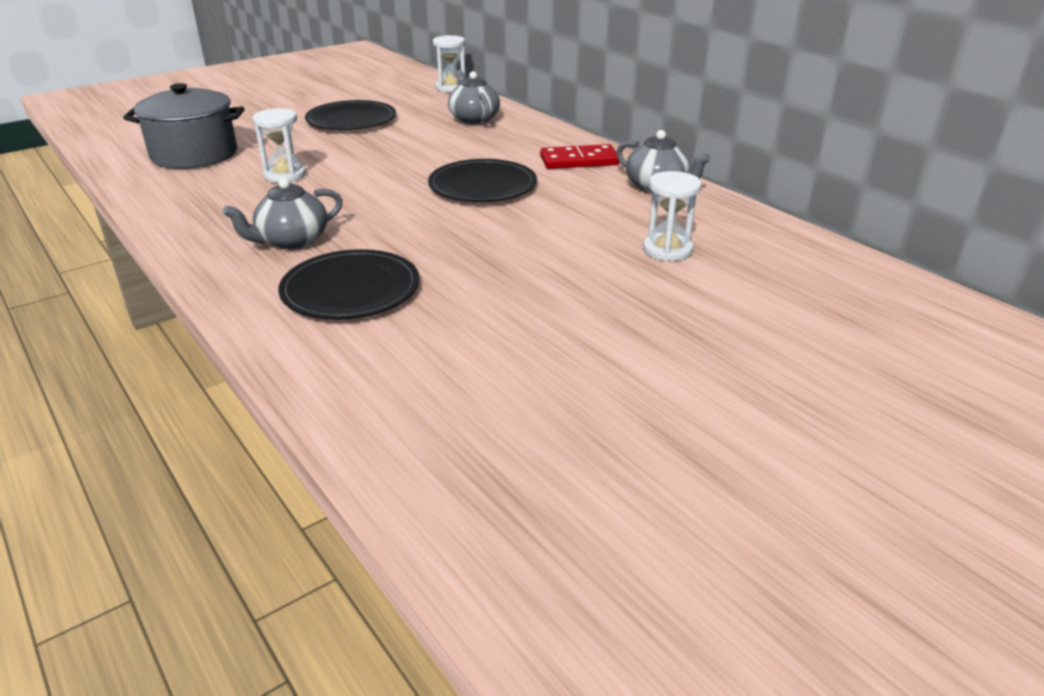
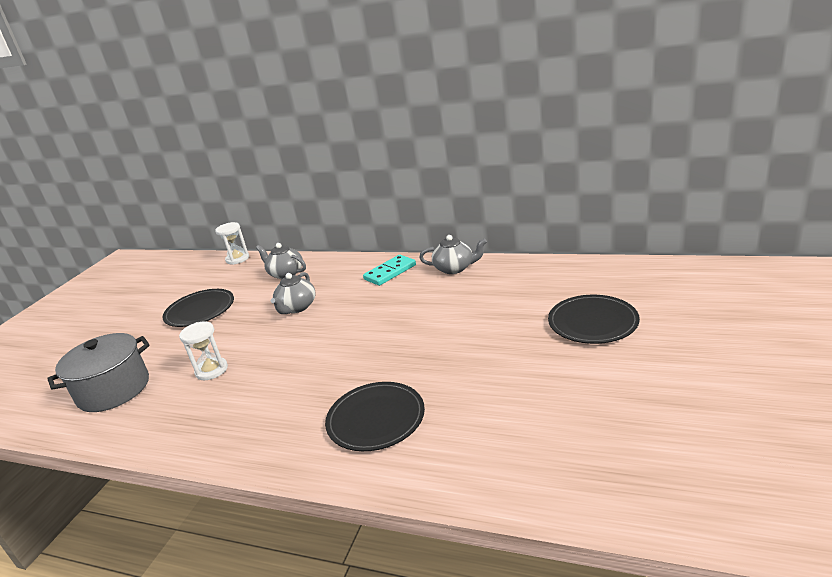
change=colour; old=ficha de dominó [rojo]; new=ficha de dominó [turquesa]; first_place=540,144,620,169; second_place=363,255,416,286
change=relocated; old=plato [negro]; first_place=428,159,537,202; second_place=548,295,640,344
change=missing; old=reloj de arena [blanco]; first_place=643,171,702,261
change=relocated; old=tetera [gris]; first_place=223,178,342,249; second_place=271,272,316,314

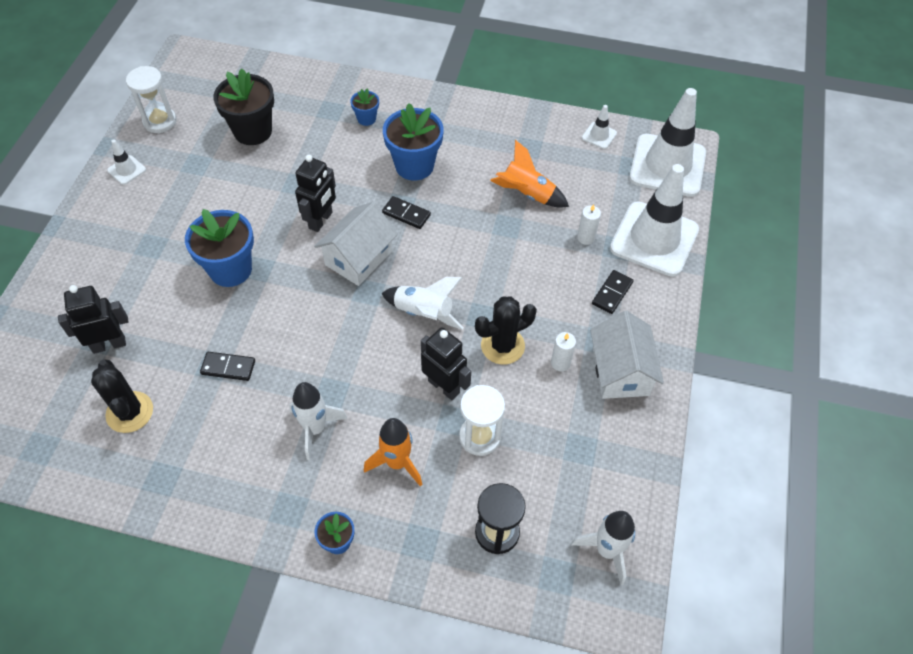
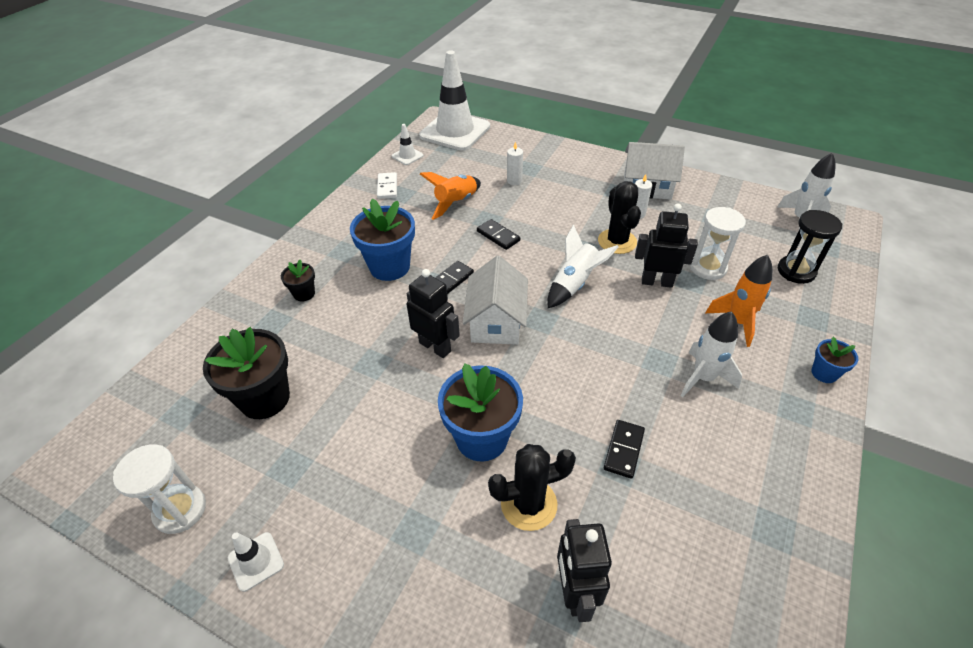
change=colour; old=maceta [azul]; new=maceta [negro]; first_place=350,89,379,126; second_place=281,260,315,302
change=missing; old=cono de tráfico [blanco]; first_place=610,164,699,277
change=spun; old=casa [blanco]; first_place=314,202,398,286; second_place=463,256,528,345; degrees=45
change=relocated; old=ficha de dominó [negro]; first_place=592,270,634,314; second_place=477,219,520,250
change=spun; old=robot [negro]; first_place=421,327,471,400; second_place=635,203,698,288; degrees=45
change=relocated; old=cactus [negro]; first_place=91,360,153,433; second_place=488,444,576,531
change=appeared; new=ficha de dominó [blanco]; second_place=377,172,397,199

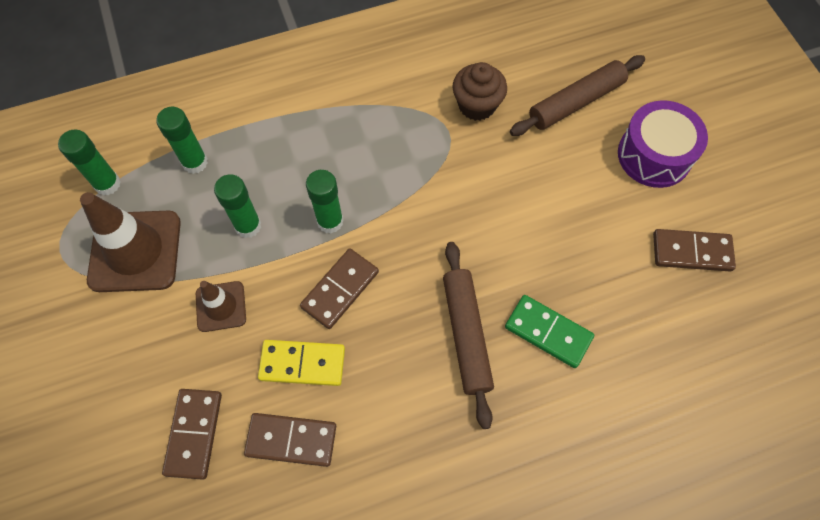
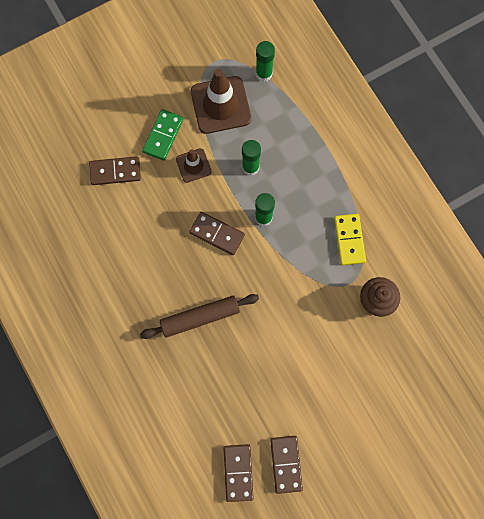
change=missing; old=rodillo [marrón]; first_place=510,55,645,136
change=missing; old=tambor [morado]; first_place=618,100,708,188
change=missing; old=barra de pegamento [verde]; first_place=156,107,208,174
change=relocated; old=ficha de dominó [verde]; first_place=505,295,594,368; second_place=142,109,183,161
change=relocated; old=ficha de dominó [amarillo]; first_place=258,340,345,386; second_place=334,214,366,265
change=relocated; old=ficha de dominó [marrón]; first_place=244,413,336,467; second_place=223,444,253,502

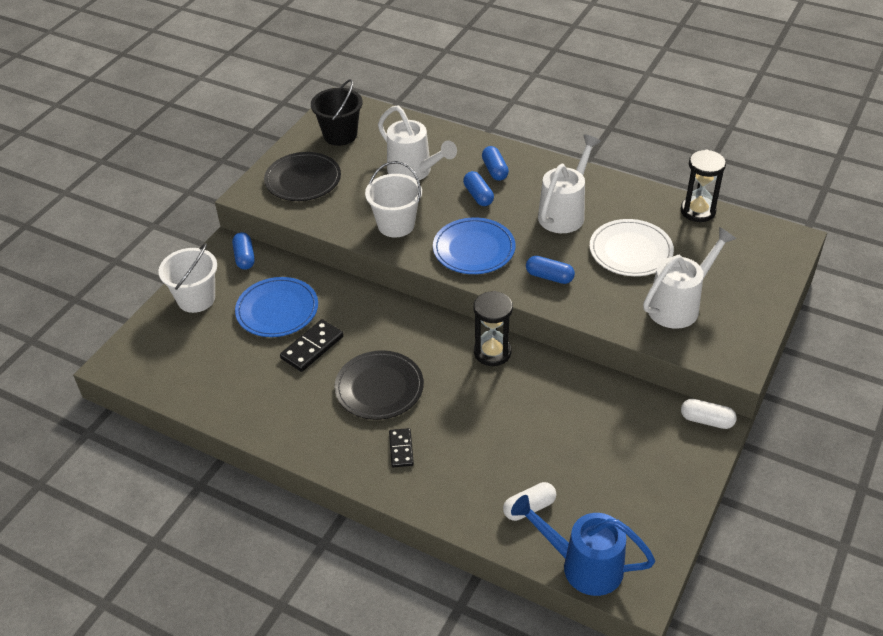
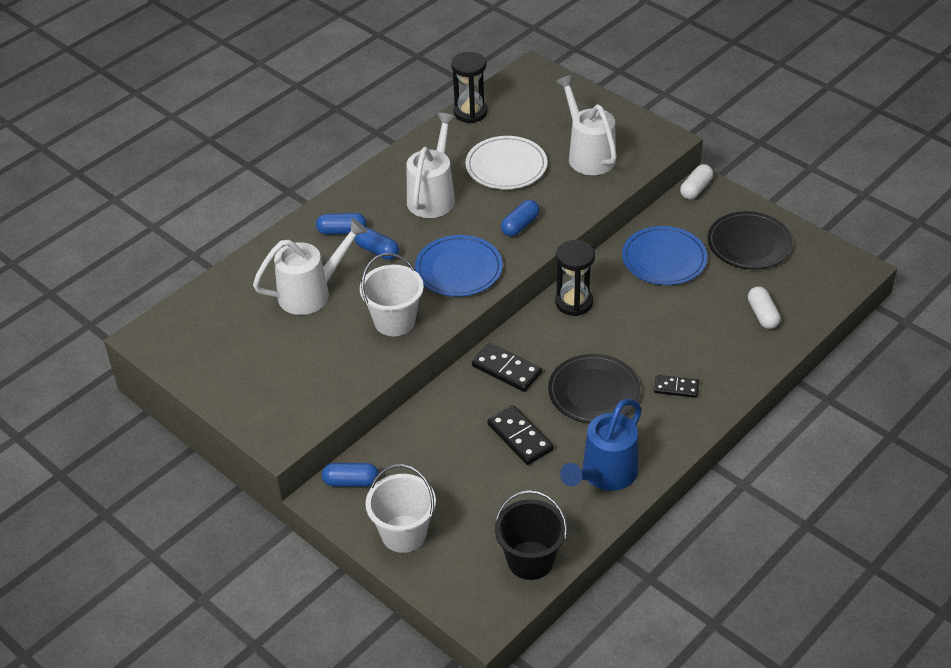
change=relocated; old=balde [negro]; first_place=311,79,363,146; second_place=495,490,567,580
change=spun; old=regadera [blanco]; first_place=538,134,601,233; second_place=407,113,456,218; degrees=60
change=relocated; old=plato [negro]; first_place=264,152,341,201; second_place=707,211,793,270
change=spun; old=cápsula [azul]; first_place=463,171,494,206; second_place=355,227,399,260; degrees=45
change=relocated; old=plato [azul]; first_place=235,277,318,337; second_place=622,226,707,285
change=relocated; old=regadera [azul]; first_place=511,495,655,596; second_place=560,399,642,491
change=appeared; new=ficha de dominó [negro]; second_place=472,343,542,392

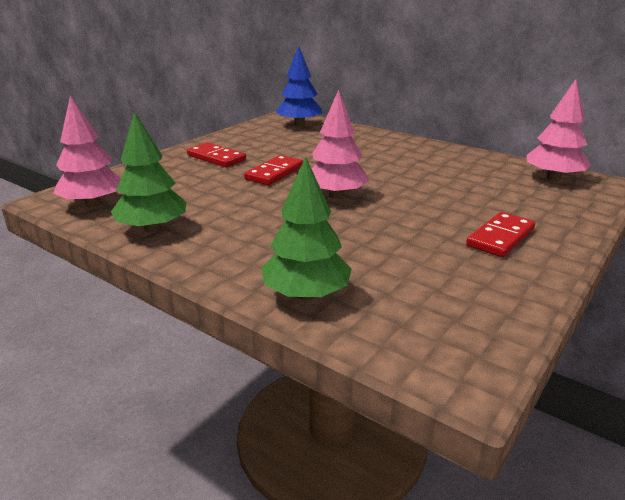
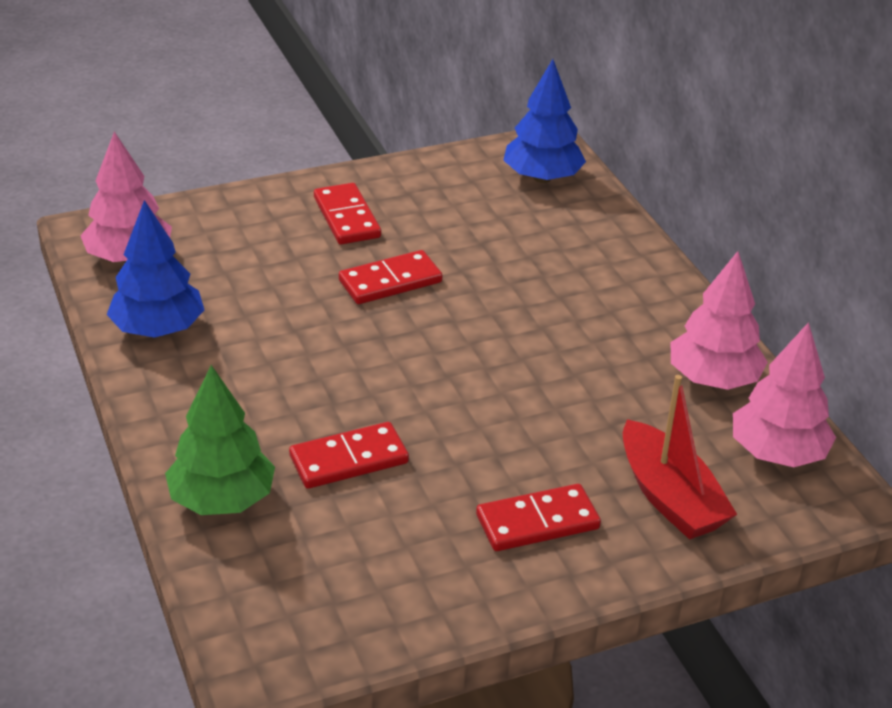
change=relocated; old=árbol [rosa]; first_place=312,90,369,199; second_place=671,251,768,390
change=colour; old=árbol [verde]; new=árbol [azul]; first_place=111,111,186,233; second_place=107,200,204,338
change=appeared; new=barco [rojo]; second_place=623,375,737,540
change=appeared; new=ficha de dominó [rojo]; second_place=289,422,409,489

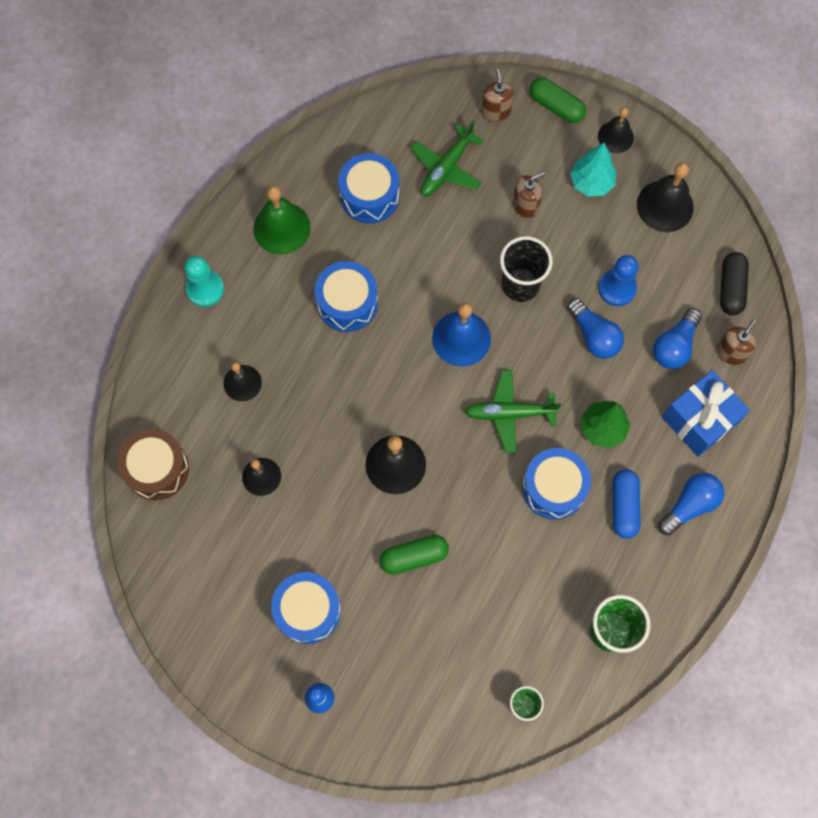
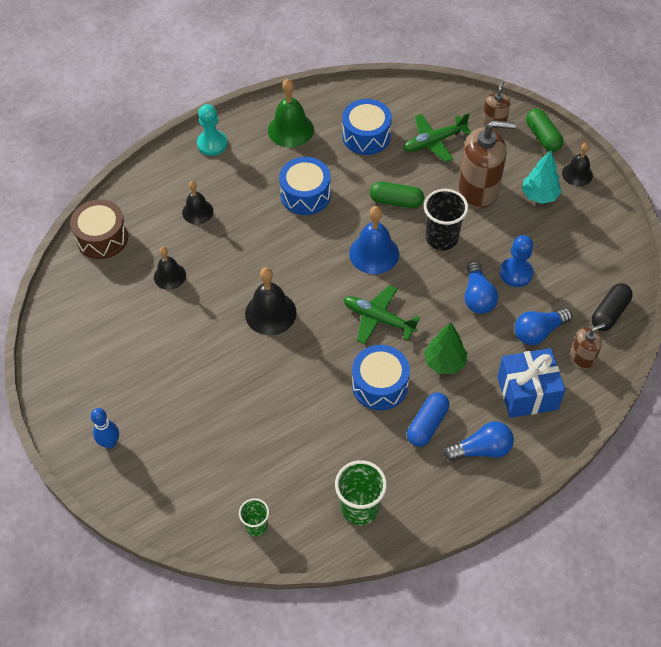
change=missing; old=campana [negro]; first_place=637,162,694,232
change=size; old=dispensador de jabón [marrón]; first_place=513,171,545,218; second_place=459,120,516,208; factor=1.97
change=relocated; old=cápsula [verde]; first_place=380,535,449,575; second_place=370,182,424,208
change=missing; old=tambor [azul]; first_place=271,572,341,644

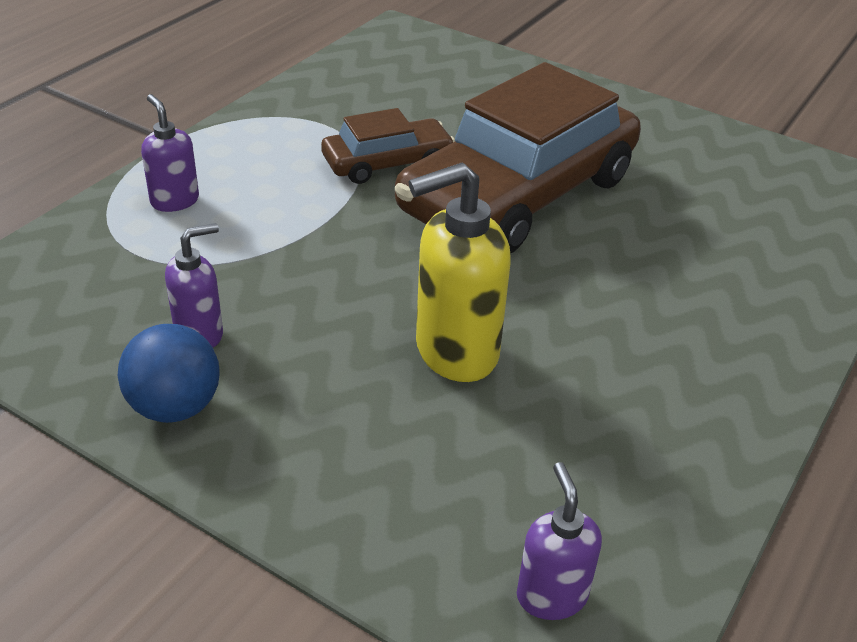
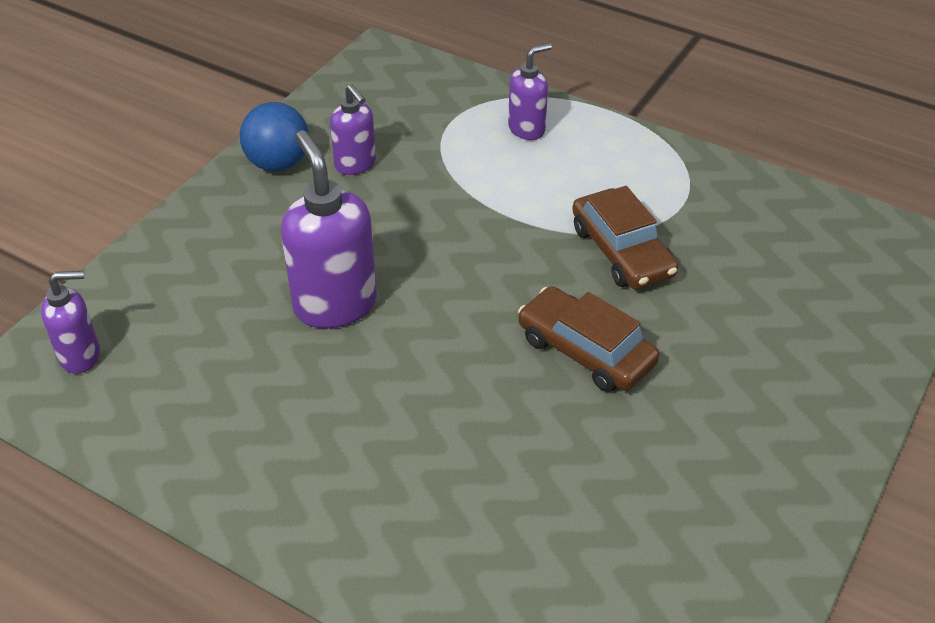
change=size; old=coche [marrón]; first_place=395,62,641,253; second_place=518,286,660,392; factor=0.49
change=colour; old=dispensador de jabón [amarillo]; new=dispensador de jabón [morado]; first_place=409,163,511,382; second_place=281,131,377,328

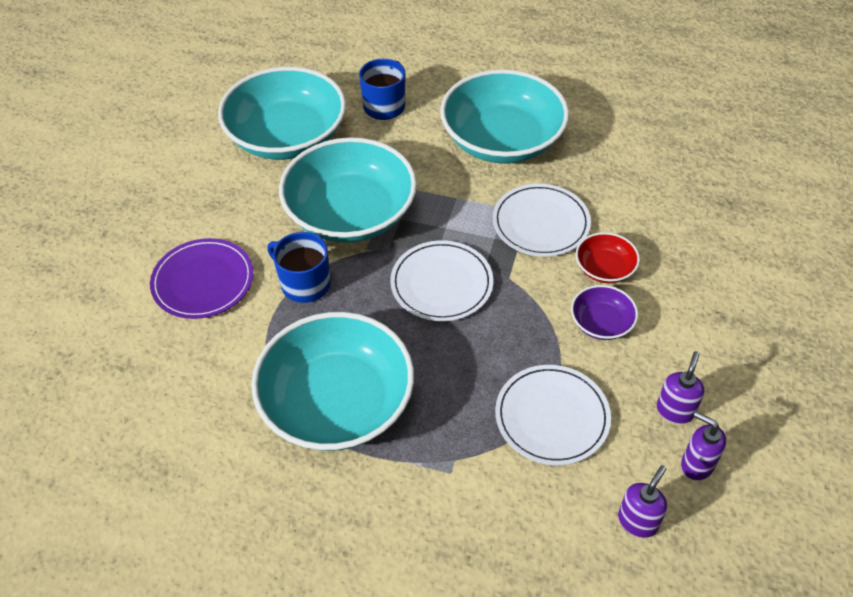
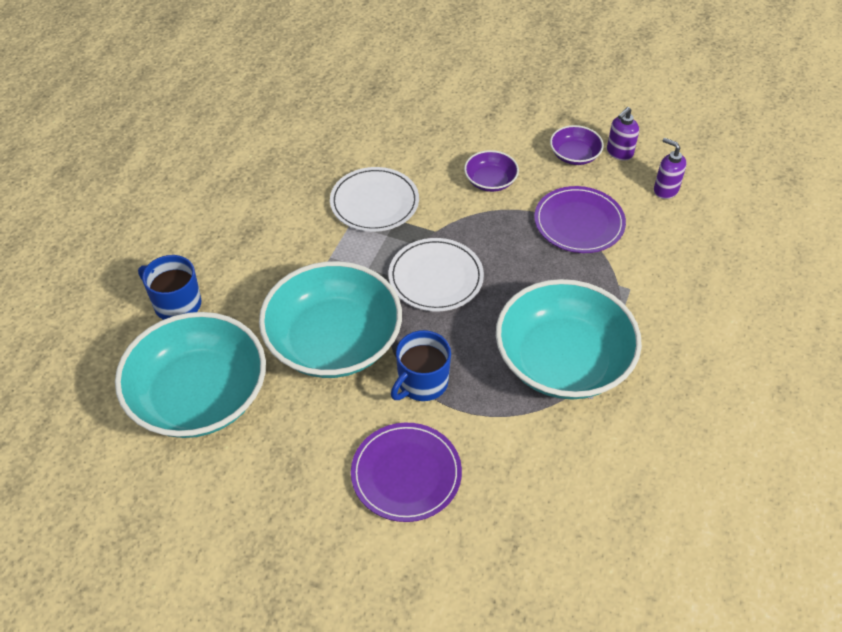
change=missing; old=cuenco [turquesa]; first_place=440,69,569,164
change=missing; old=cuenco [rojo]; first_place=576,232,640,283
change=exchanged; old=dispensador de jabón [morado]; new=cuenco [morado]; first_place=656,351,705,424; second_place=550,125,604,165
change=colour; old=plato [blanco]; new=plato [morado]; first_place=495,365,611,465; second_place=534,186,626,253

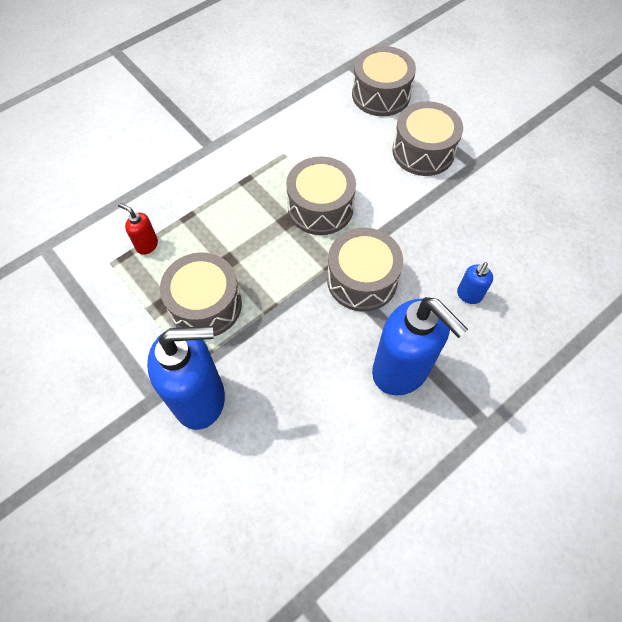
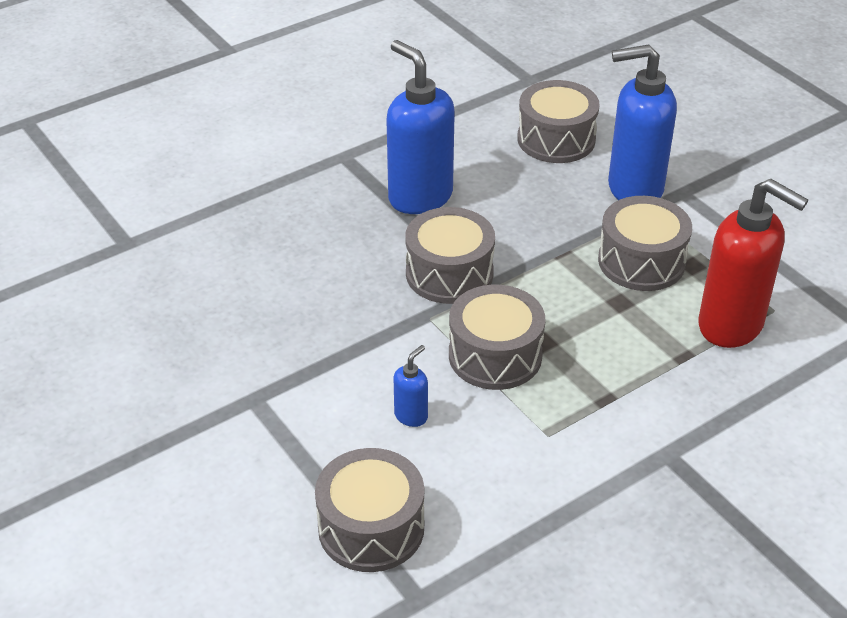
change=relocated; old=tambor [gris]; first_place=392,101,463,176; second_place=517,80,600,163
change=size; old=dispensador de jabón [rojo]; first_place=118,203,158,255; second_place=698,179,808,348; factor=2.3
change=relocated; old=dispensador de jabón [azul]; first_place=457,262,493,304; second_place=393,345,428,427

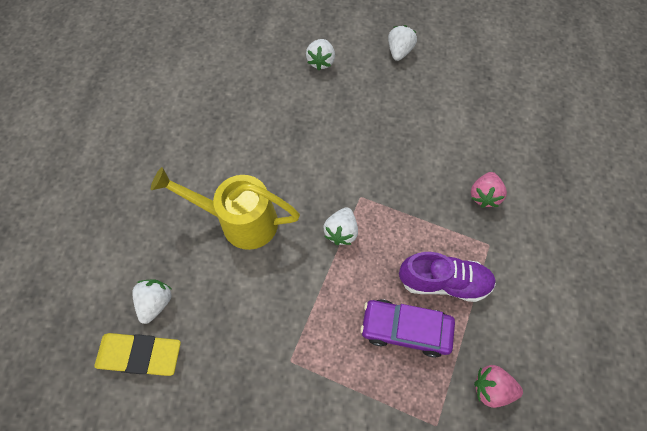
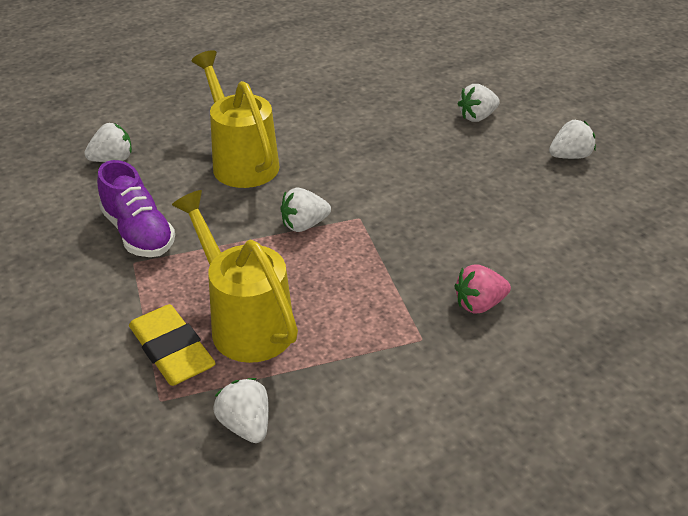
change=relocated; old=zapato [morado]; first_place=399,252,496,302; second_place=97,160,175,257
change=exchanged; old=coche [morado]; new=regadera [amarillo]; first_place=360,299,455,358; second_place=172,190,298,363
change=relocated; old=goma de borrar [amarillo]; first_place=95,333,181,376; second_place=129,304,216,386
change=colour; old=fresa [rosa]; new=fresa [blanco]; first_place=474,365,523,408; second_place=213,378,269,443

